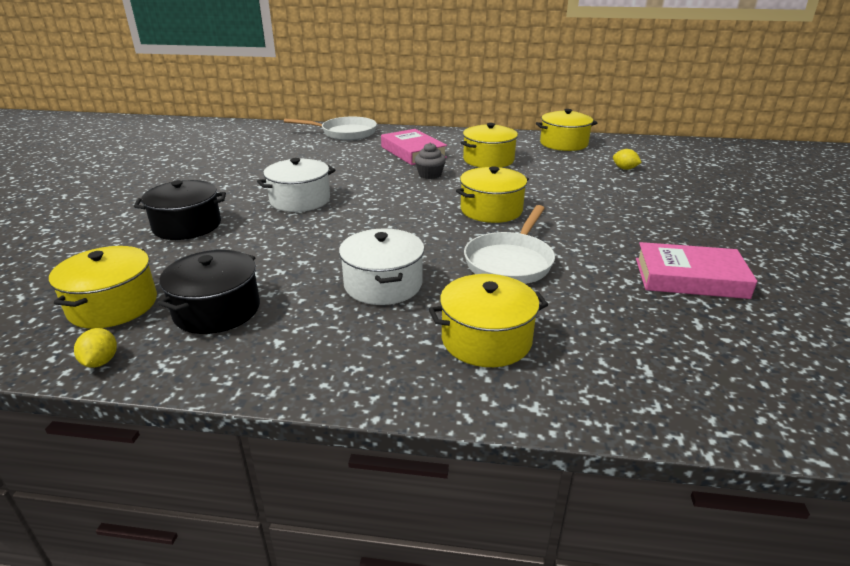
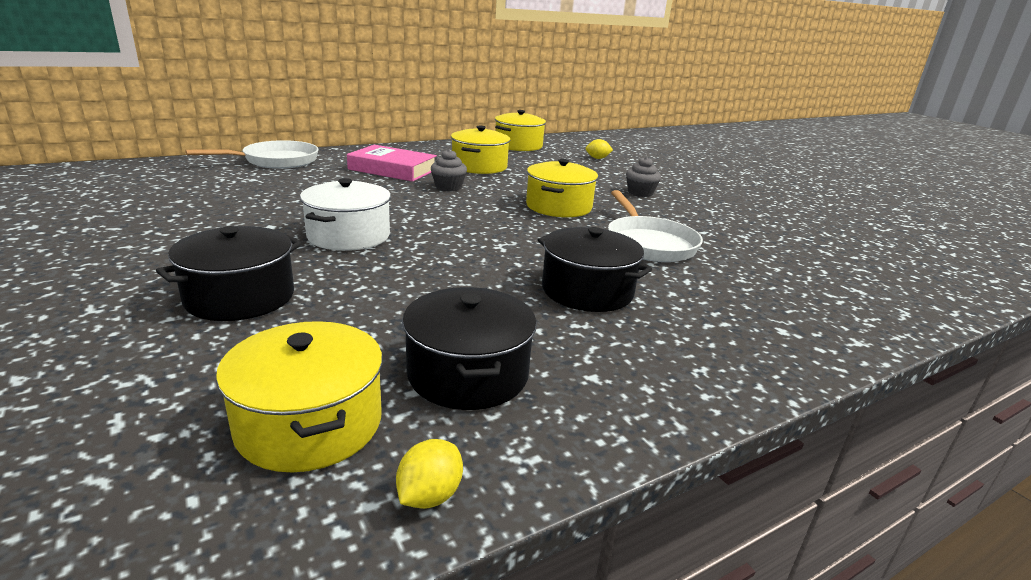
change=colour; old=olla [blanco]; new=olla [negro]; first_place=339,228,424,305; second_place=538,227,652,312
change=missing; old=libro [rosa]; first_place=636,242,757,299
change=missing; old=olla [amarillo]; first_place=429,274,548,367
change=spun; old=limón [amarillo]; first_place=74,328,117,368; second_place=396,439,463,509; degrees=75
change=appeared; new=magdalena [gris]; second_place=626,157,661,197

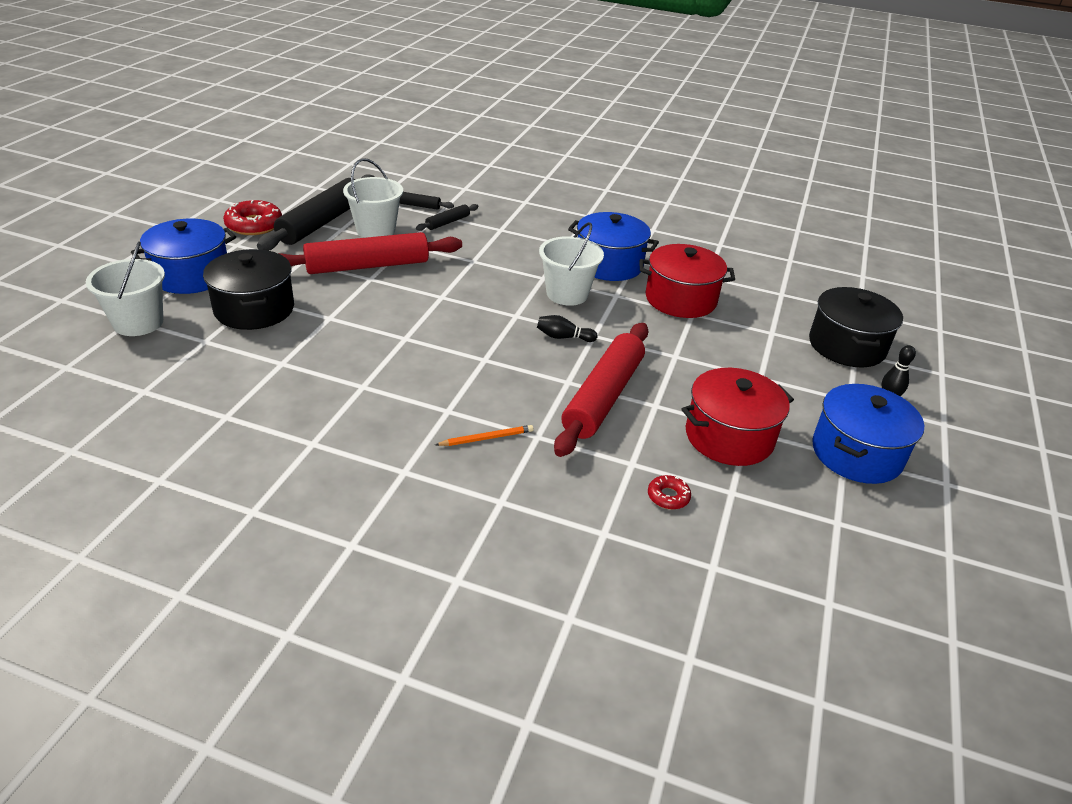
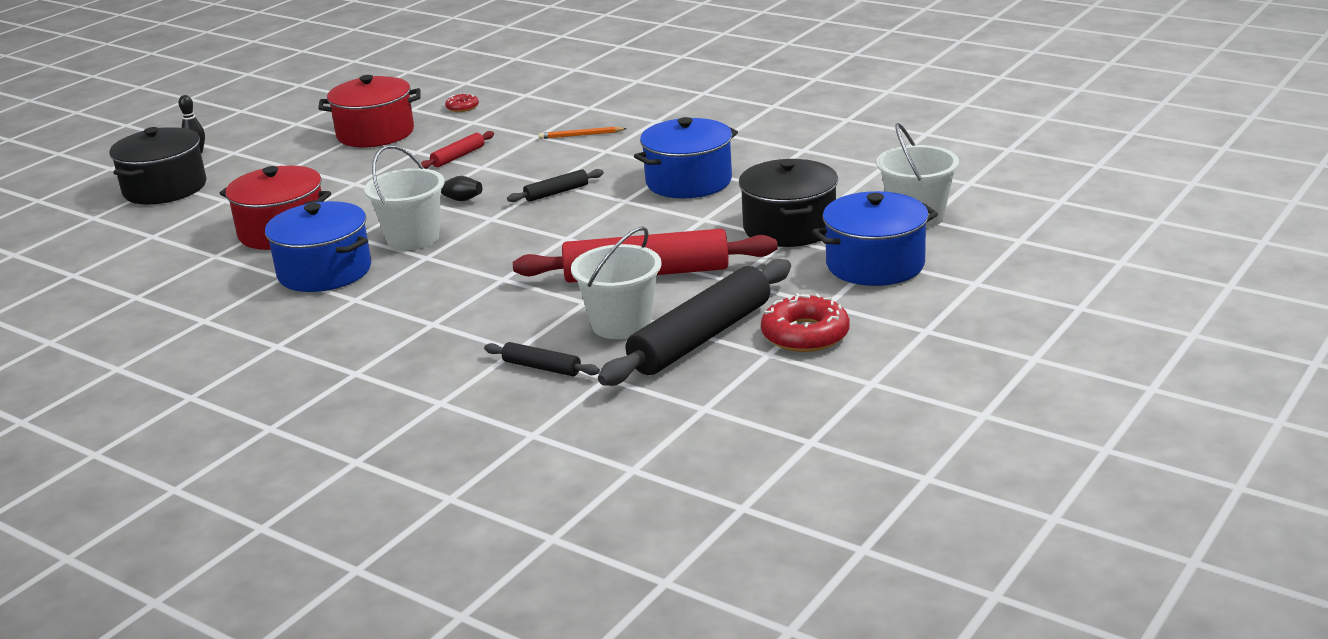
change=relocated; old=rodillo [negro]; first_place=416,204,478,231; second_place=507,169,604,202
change=size; old=rodillo [rojo]; first_place=554,323,648,457; second_place=419,131,494,169; factor=0.45
change=relocated; old=olla [azul]; first_place=812,384,924,484; second_place=634,117,738,198

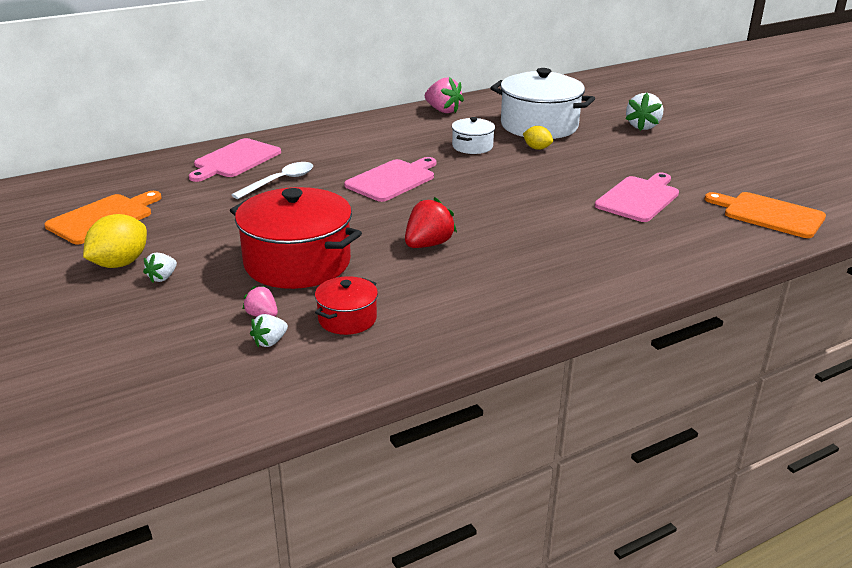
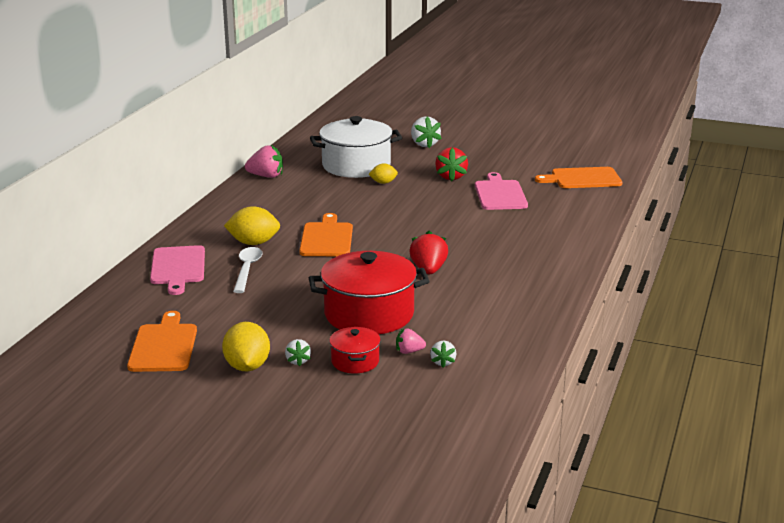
change=missing; old=olla [blanco]; first_place=452,117,495,154
change=colour; old=tabla de cortar [rosa]; new=tabla de cortar [naranja]; first_place=344,157,436,202; second_place=299,213,353,256
change=relocated; old=olla [rojo]; first_place=315,276,378,335; second_place=329,327,381,373
change=appeared; new=fresa [rojo]; second_place=435,147,468,181
change=appeared; new=limón [amarillo]; second_place=224,206,280,245

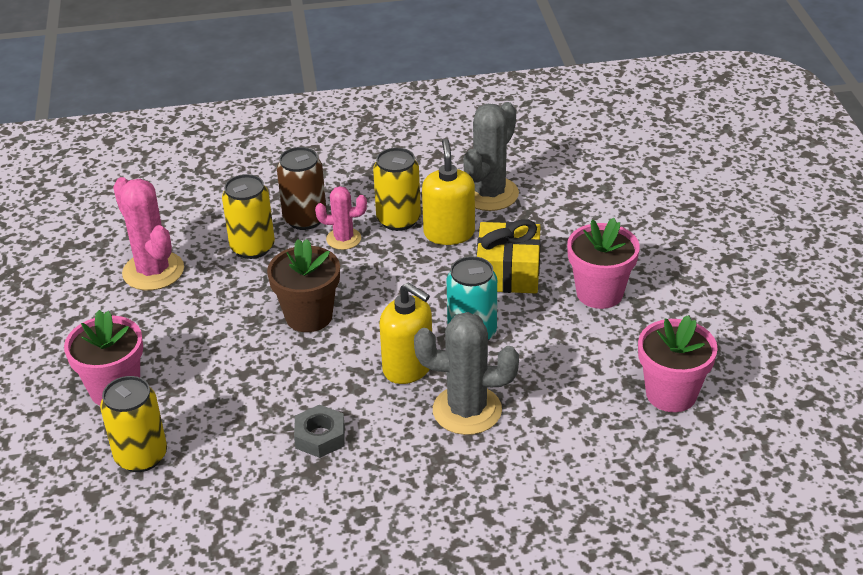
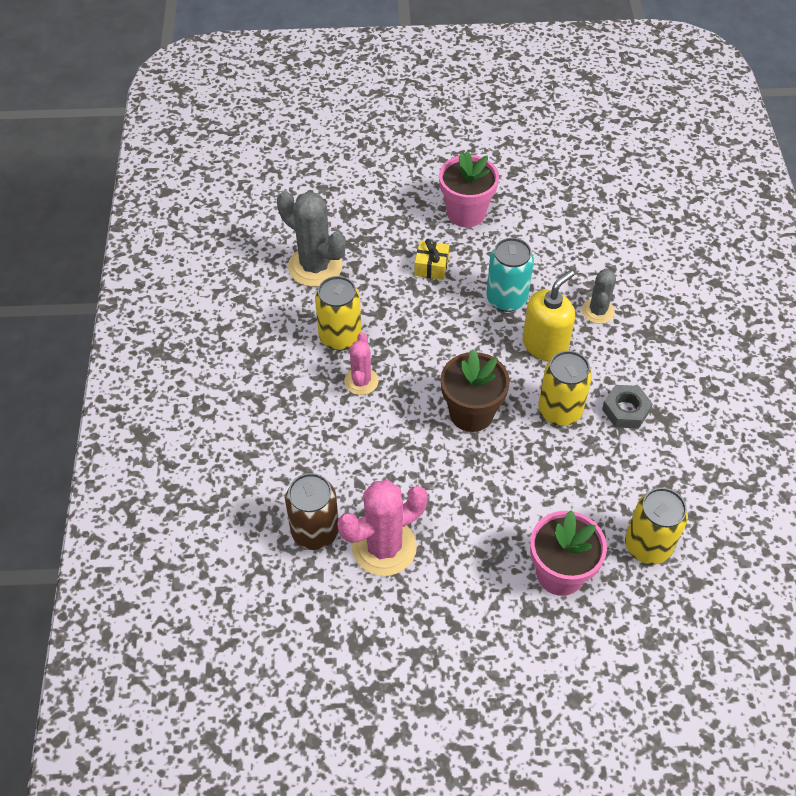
change=missing; old=dispensador de jabón [amarillo]; first_place=422,139,475,245
change=relocated; old=lata [marrón]; first_place=277,147,327,230; second_place=285,473,339,550
change=relocated; old=lata [amarillo]; first_place=222,174,275,259; second_place=538,351,592,426
change=size; old=regalo [amarillo]; first_place=477,219,541,293; second_place=414,239,449,280; factor=0.57
change=size; old=cactus [gris]; first_place=414,312,519,435; second_place=582,268,616,324; factor=0.58
change=missing; old=maceta [rosa]; first_place=638,315,718,412

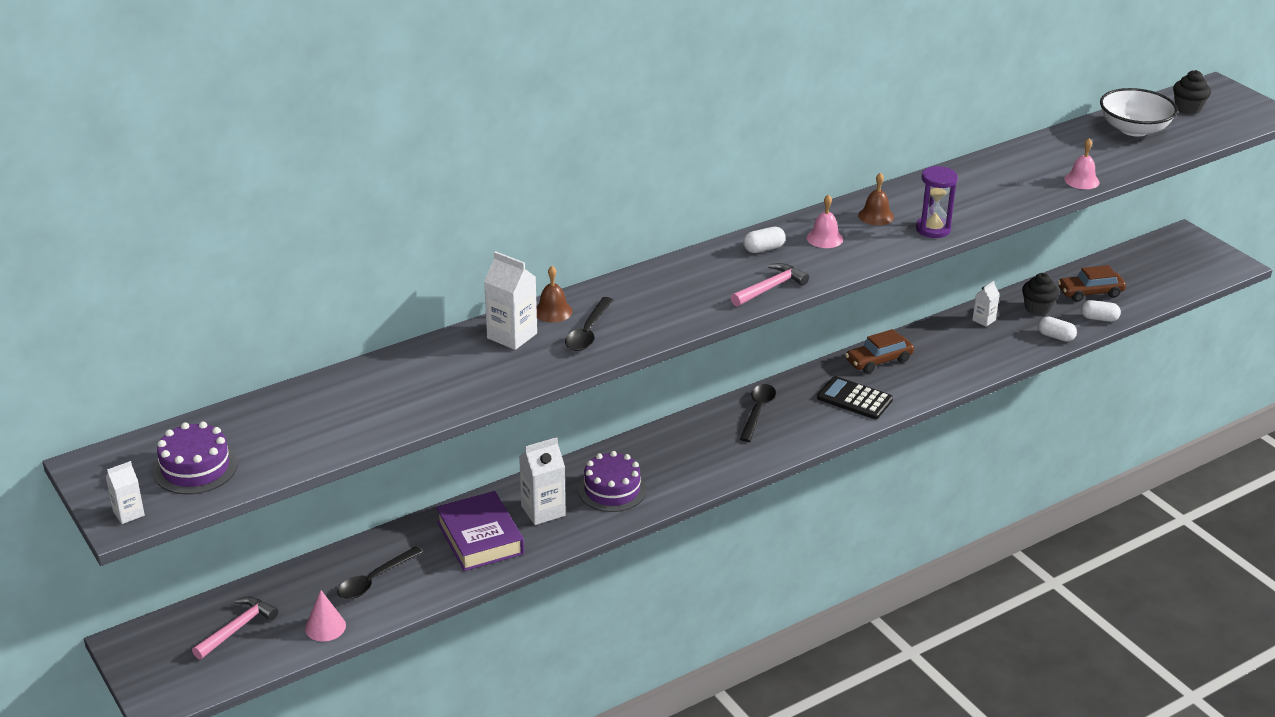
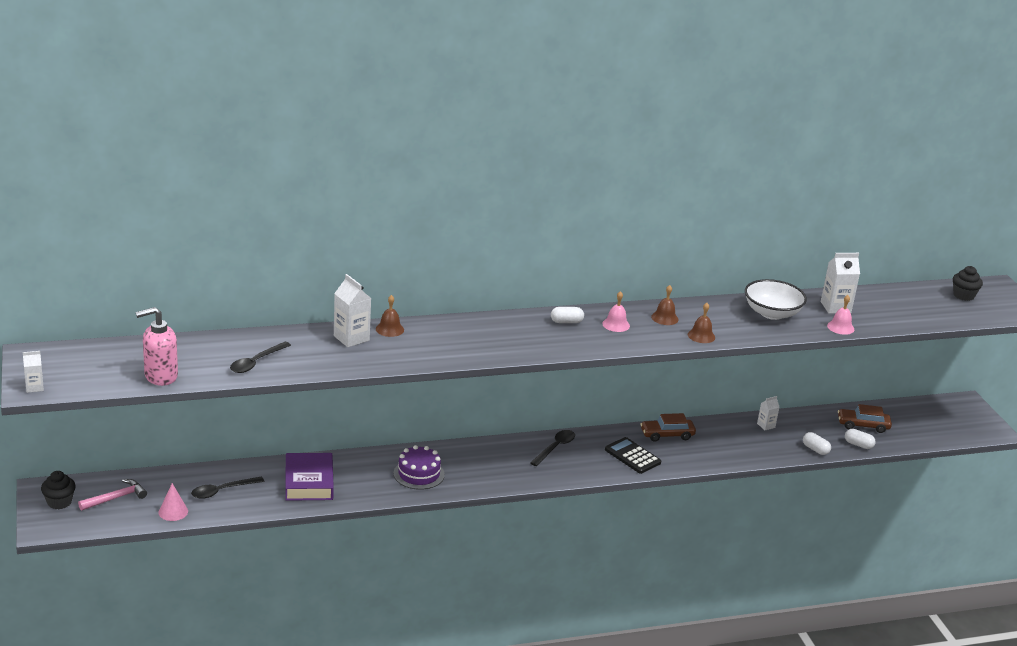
change=relocated; old=cuenco [blanco]; first_place=1100,88,1178,136; second_place=745,279,807,320
change=exchanged; old=reloj de arena [morado]; new=campana [marrón]; first_place=916,166,958,238; second_place=688,303,715,343
change=missing; old=martillo [rosa]; first_place=731,263,809,306
change=relocated; old=magdalena [negro]; first_place=1022,273,1059,316; second_place=41,471,76,509
change=relocated; old=cuchara [negro]; first_place=565,297,613,351; second_place=230,342,291,373
change=missing; old=tarta [morado]; first_place=153,422,237,494
change=relocated; old=cartón de leche [blanco]; first_place=519,437,566,525; second_place=821,253,860,314
change=appeared; new=dispensador de jabón [rosa]; second_place=136,307,178,386

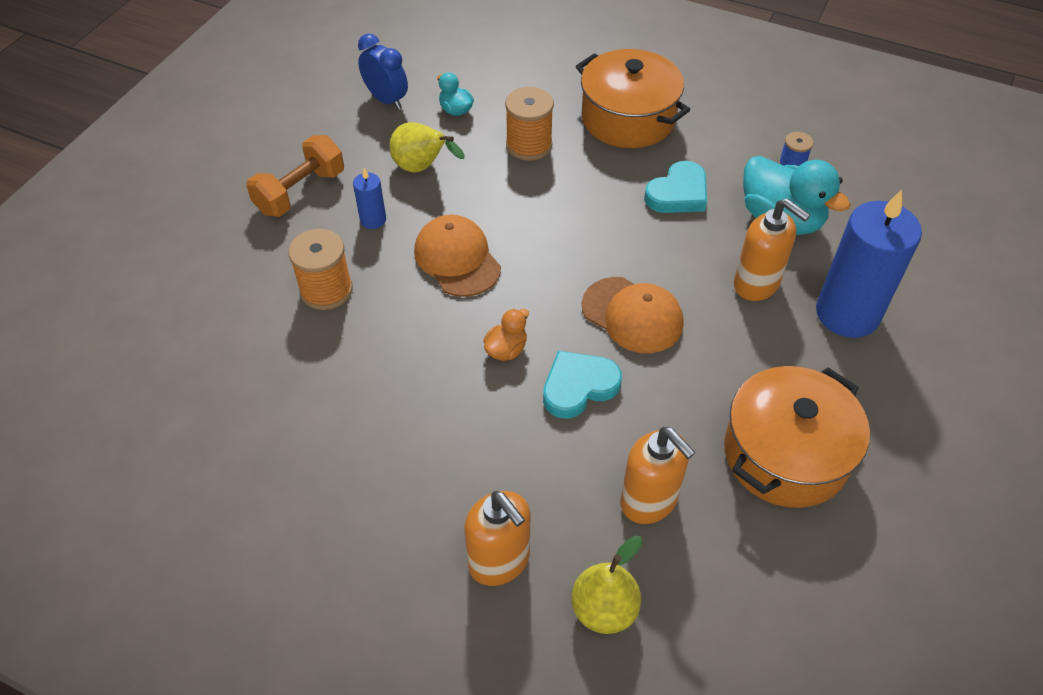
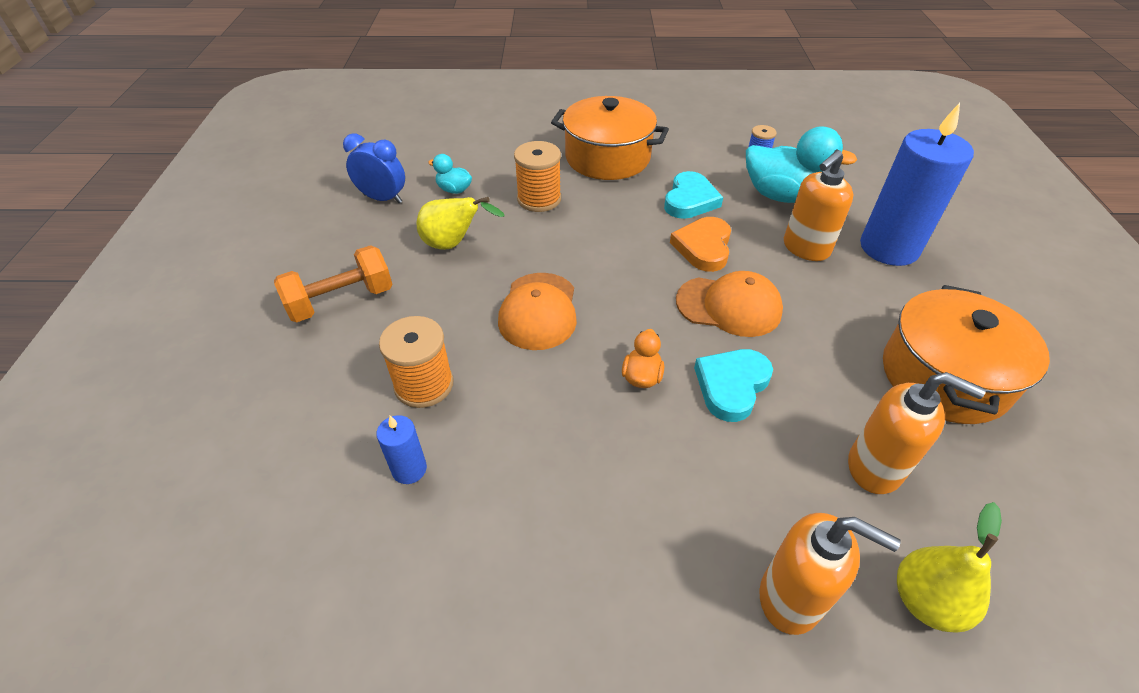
change=spun; old=mancuerna [naranja]; first_place=246,135,344,217; second_place=274,245,393,322; degrees=45
change=relocated; old=vela [azul]; first_place=353,168,386,229; second_place=376,415,427,484
change=spun; old=dispensador de jabón [naranja]; first_place=734,198,810,301; second_place=784,150,854,261; degrees=120
change=spun; old=gorra [naranja]; first_place=414,215,501,297; second_place=498,273,577,350; degrees=-120
change=appeared; new=corazón [naranja]; second_place=670,217,731,272

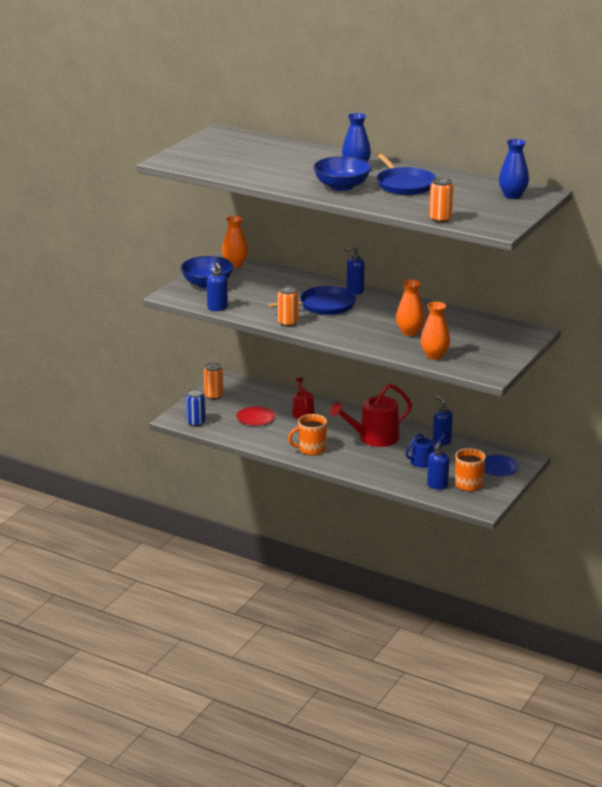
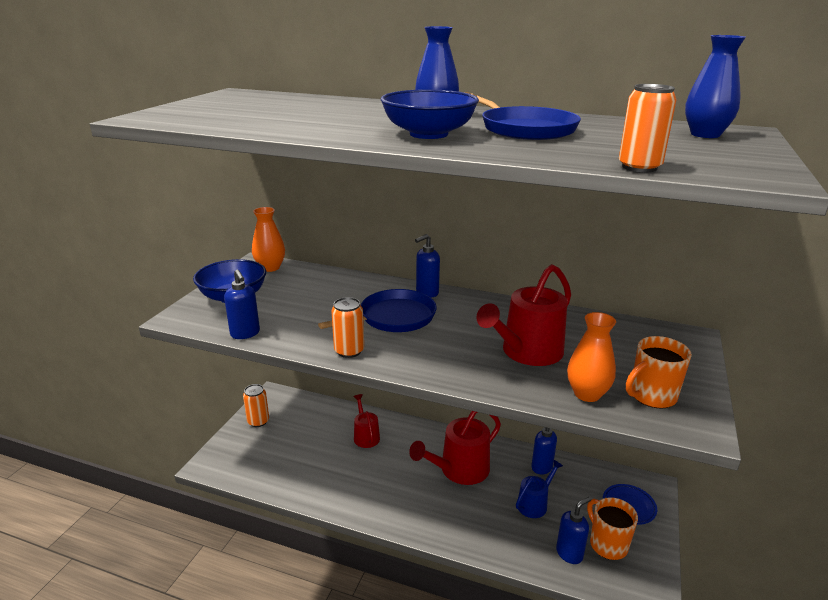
change=exchanged; old=florero [naranja]; new=regadera [rojo]; first_place=396,280,425,336; second_place=476,264,571,366
change=missing; old=lata [azul]; first_place=186,388,206,427
change=missing; old=plato [rojo]; first_place=236,406,275,426
change=relocated; old=taza [naranja]; first_place=288,414,327,455; second_place=626,336,692,409
change=spun; old=dispensador de jabón [azul]; first_place=427,442,449,490; second_place=556,497,591,564; degrees=-135

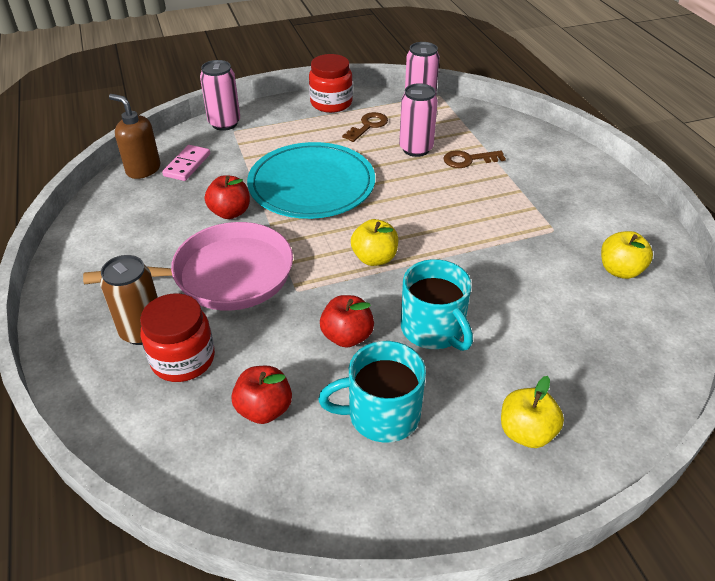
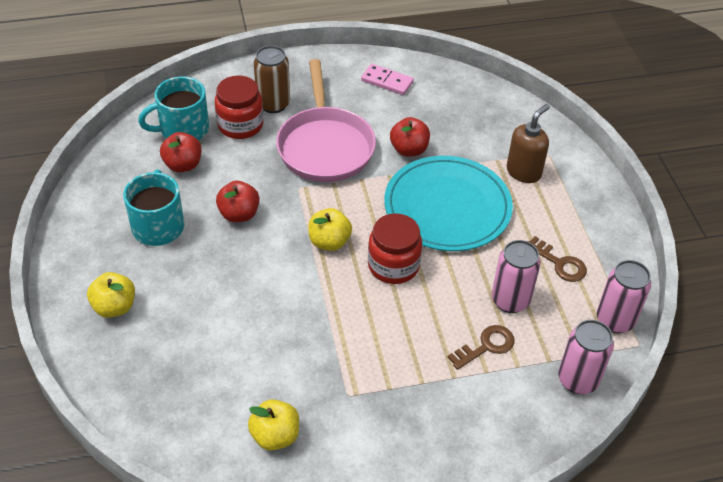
change=relocated; old=tarro [rojo]; first_place=309,54,353,113; second_place=368,213,422,284
change=relocated; old=lata [rosa]; first_place=200,60,240,131; second_place=558,320,614,394
change=relocated; old=dispensador de jabón [marrón]; first_place=109,94,160,179; second_place=507,104,550,183
change=relocated; old=ficha de dominó [rosa]; first_place=162,145,210,181; second_place=361,64,414,95
change=spun; old=llave [marrón]; first_place=443,150,506,168; second_place=448,325,515,370; degrees=60
change=relocated; old=taza [turquesa]; first_place=401,259,473,351; second_place=138,76,209,140

